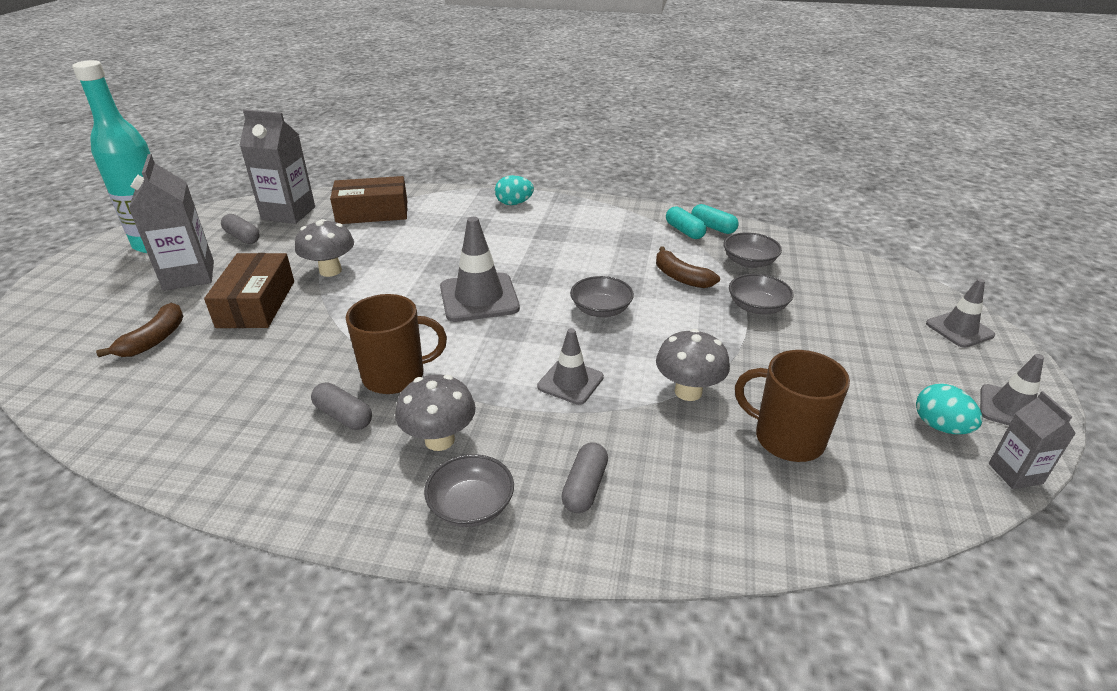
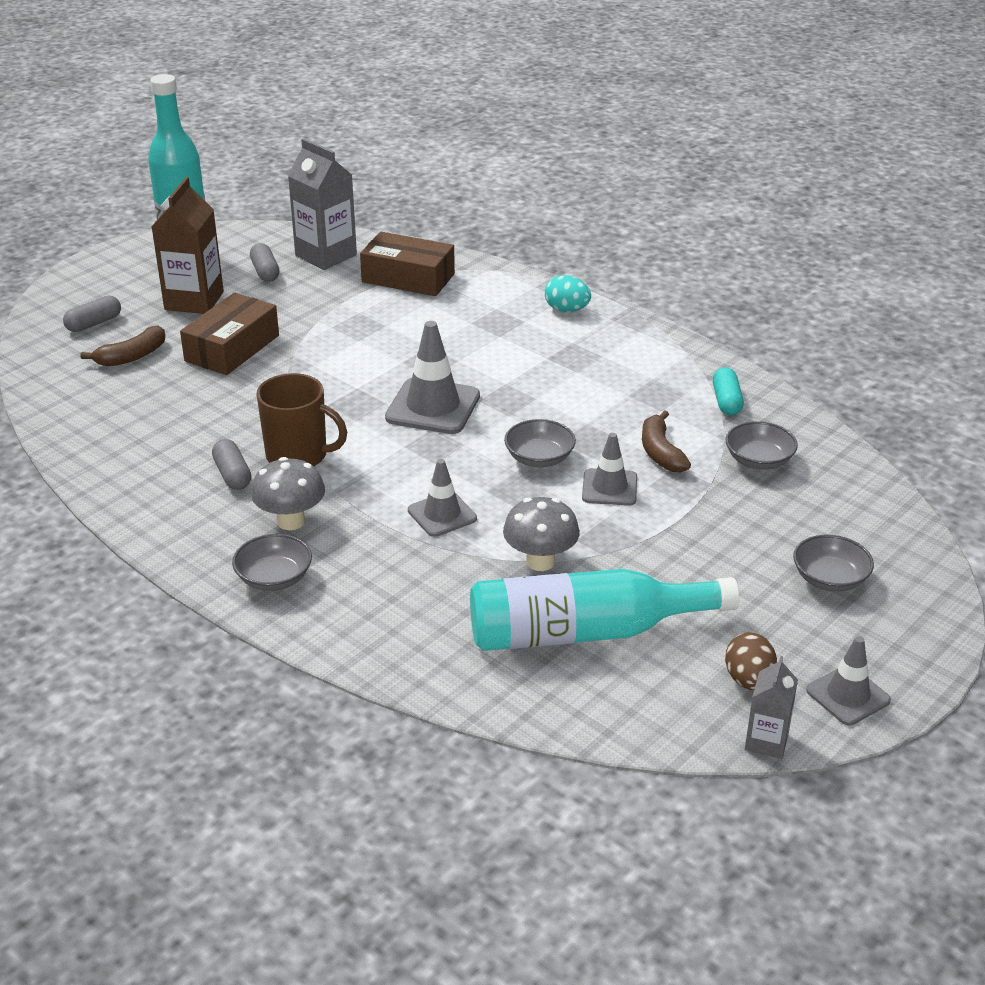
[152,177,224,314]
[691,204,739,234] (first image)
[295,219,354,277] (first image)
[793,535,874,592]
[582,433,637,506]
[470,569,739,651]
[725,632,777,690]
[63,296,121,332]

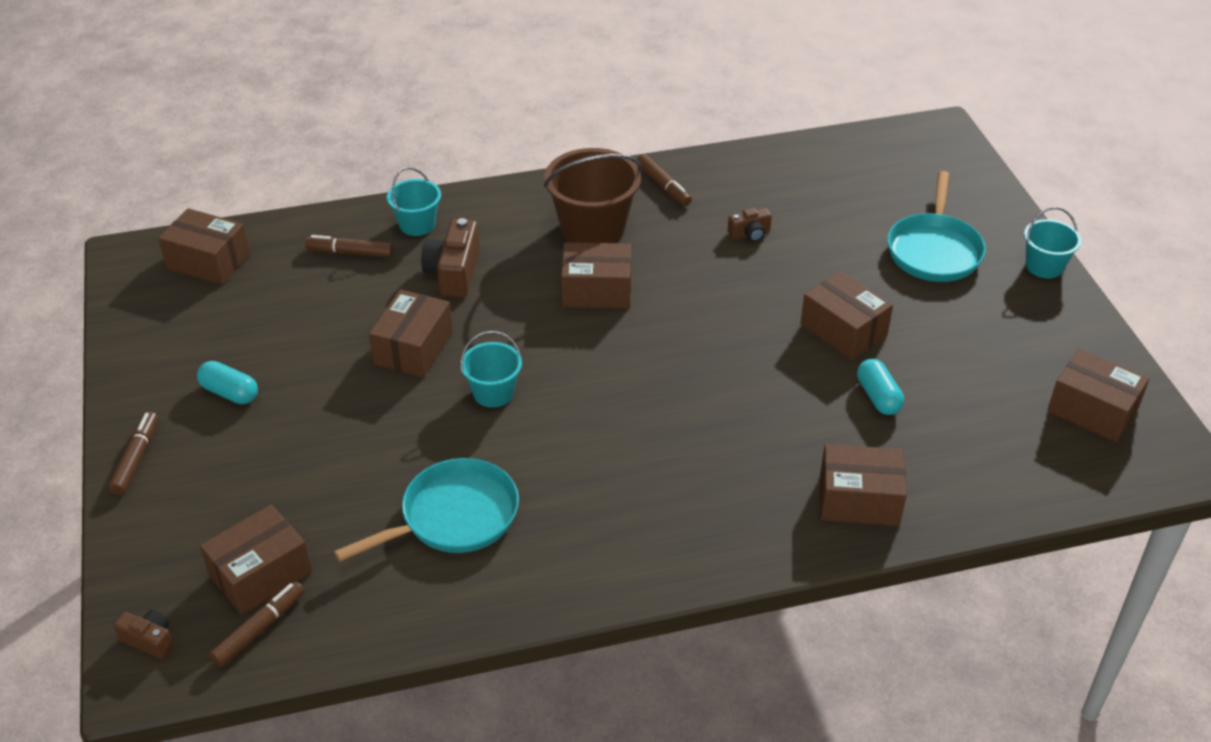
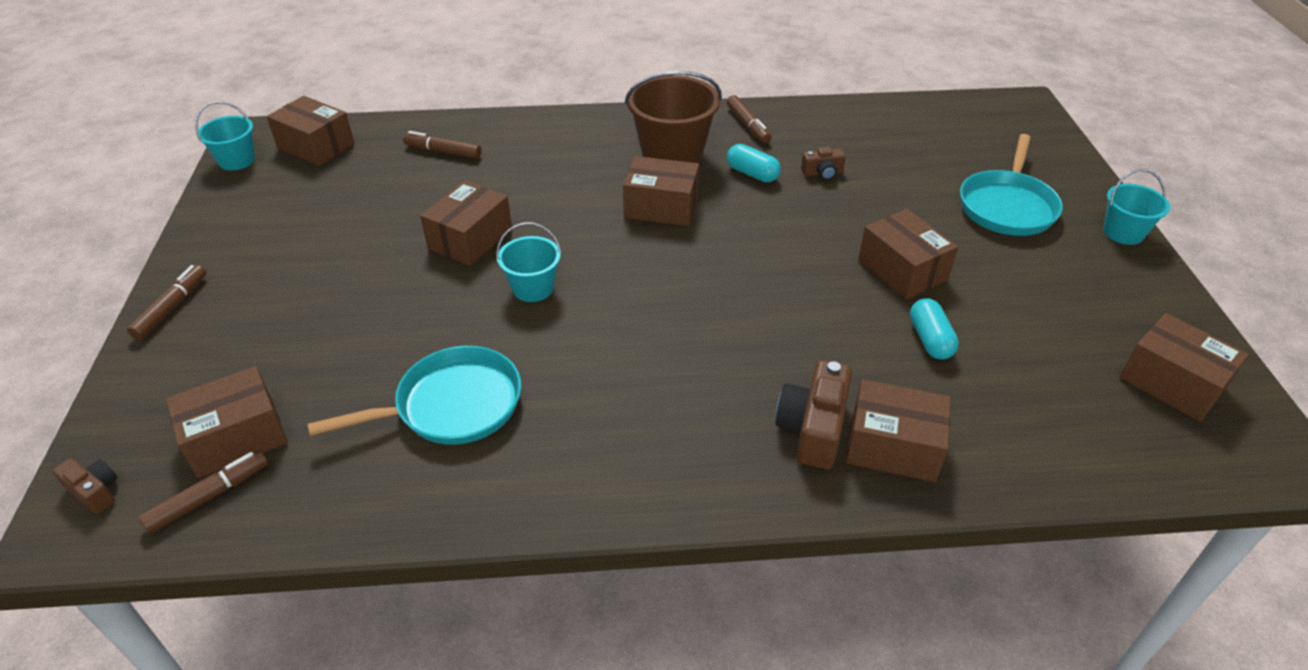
[195,101,255,171]
[775,360,852,469]
[727,144,781,182]

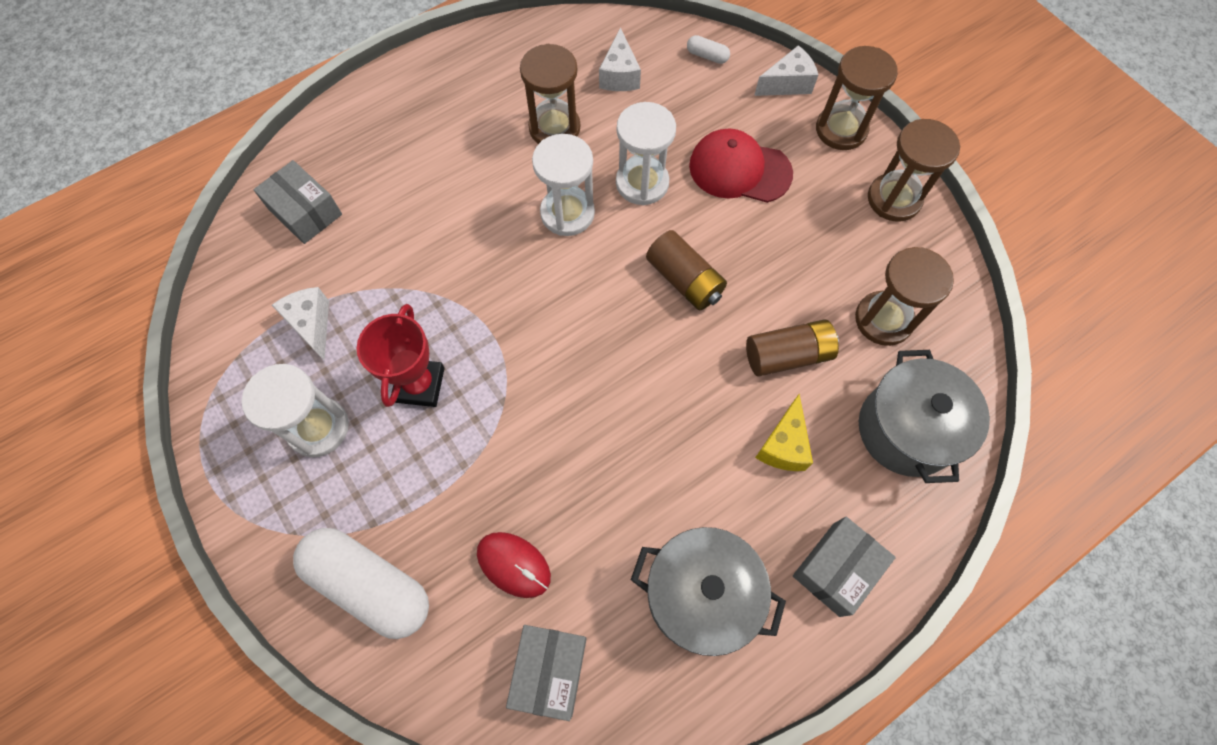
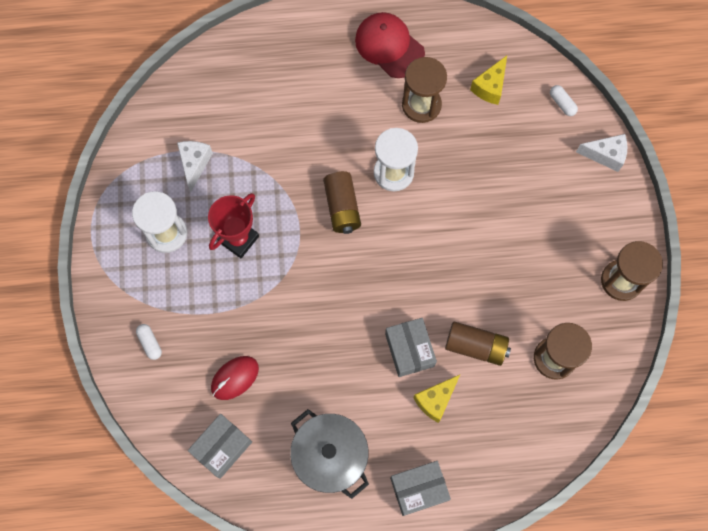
[470,56,507,105]
[816,46,898,150] (first image)
[616,102,676,205] (first image)
[355,12,425,78]
[385,318,437,377]
[323,171,361,234]
[859,350,990,483] (first image)
[136,324,162,360]
[211,356,259,400]

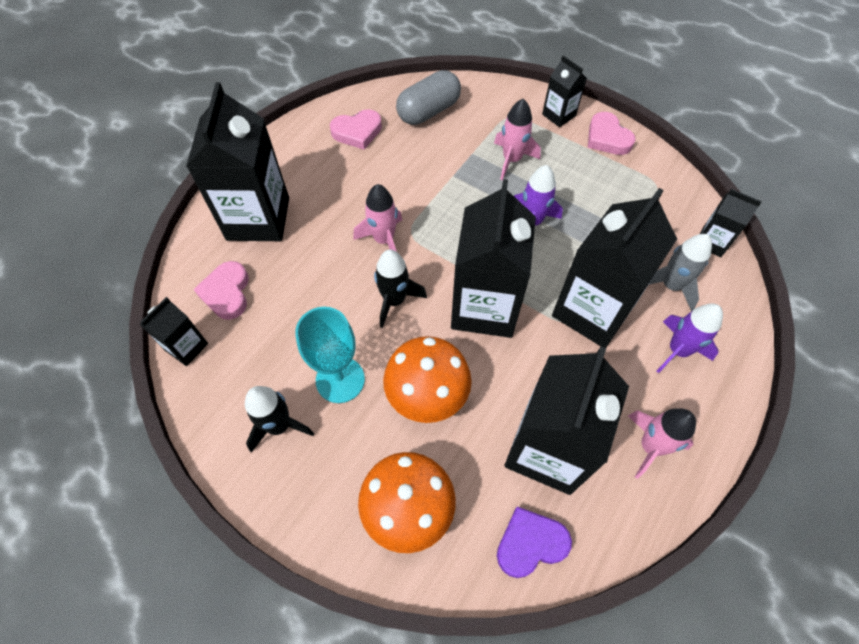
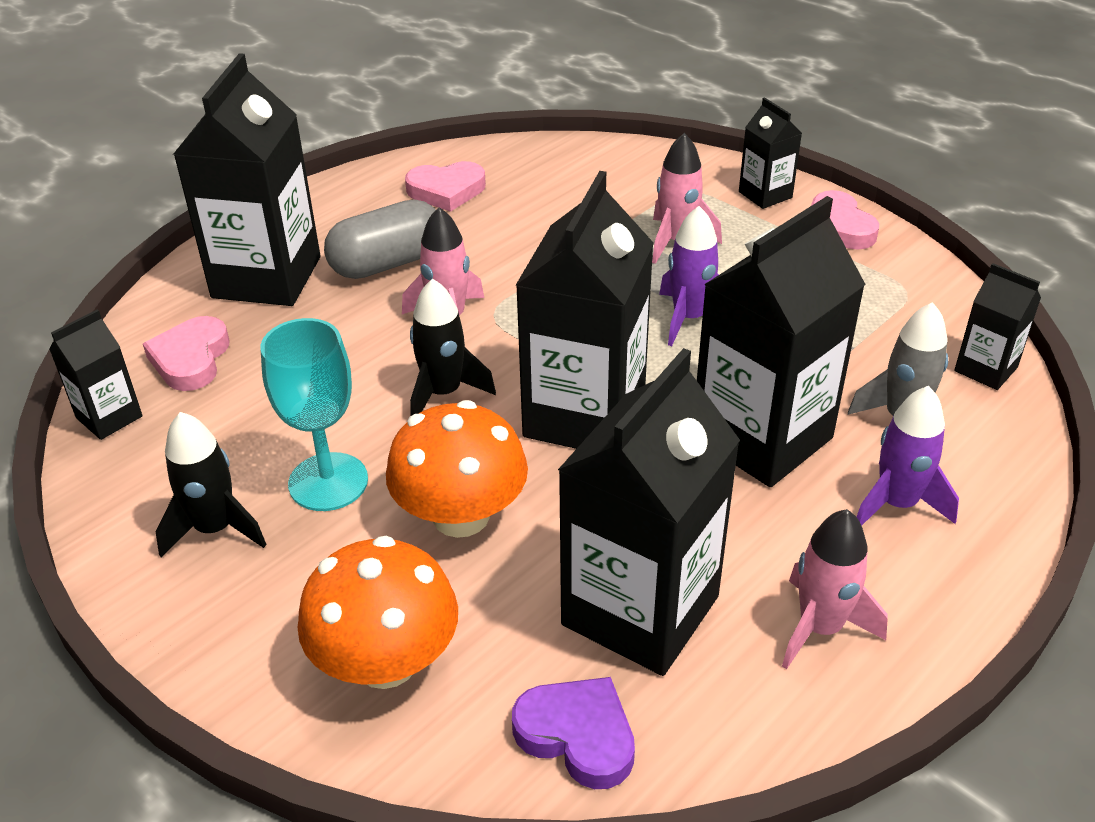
[324,200,435,279]
[512,677,635,789]

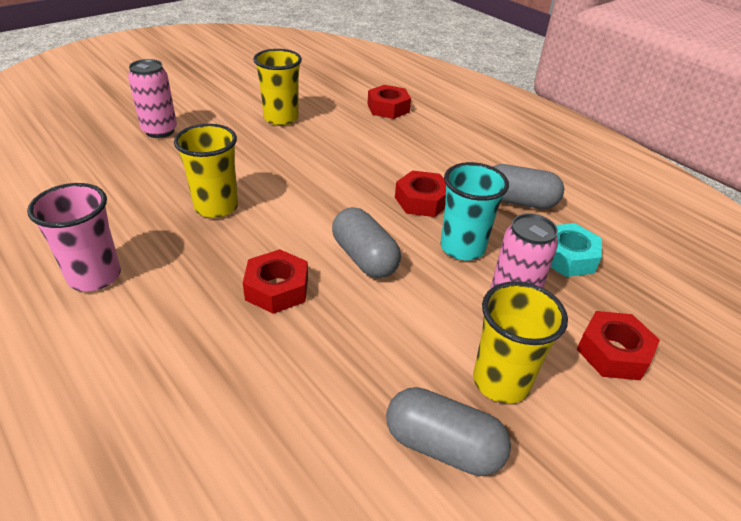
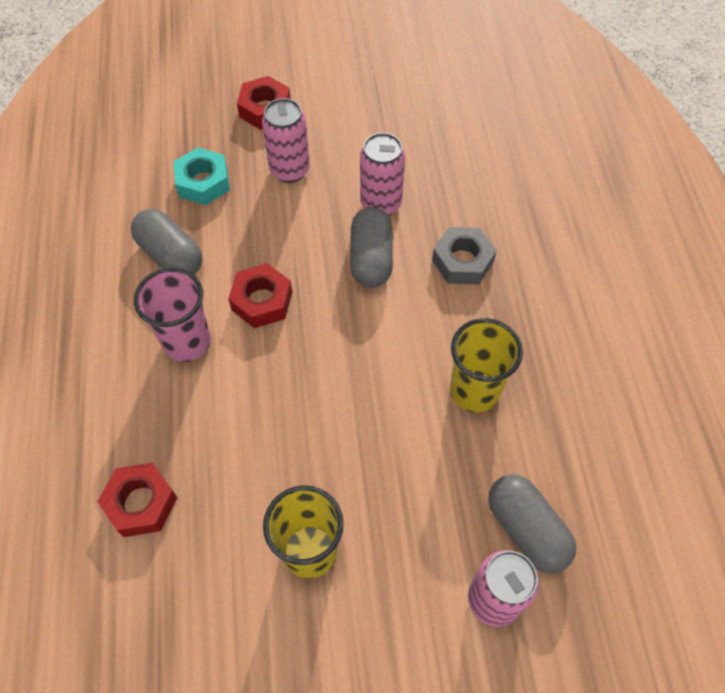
[440,162,509,261] (first image)
[134,268,211,362]
[432,227,497,285]
[473,281,568,404] (first image)
[488,474,576,573]
[360,133,405,216]

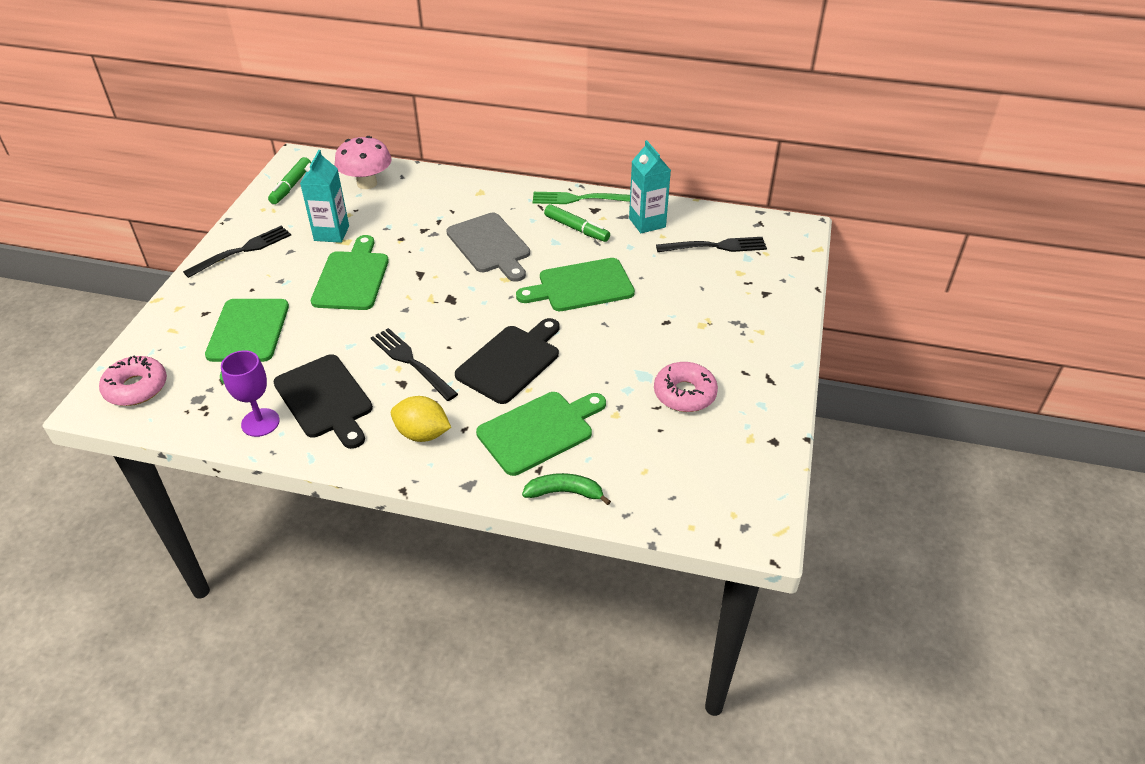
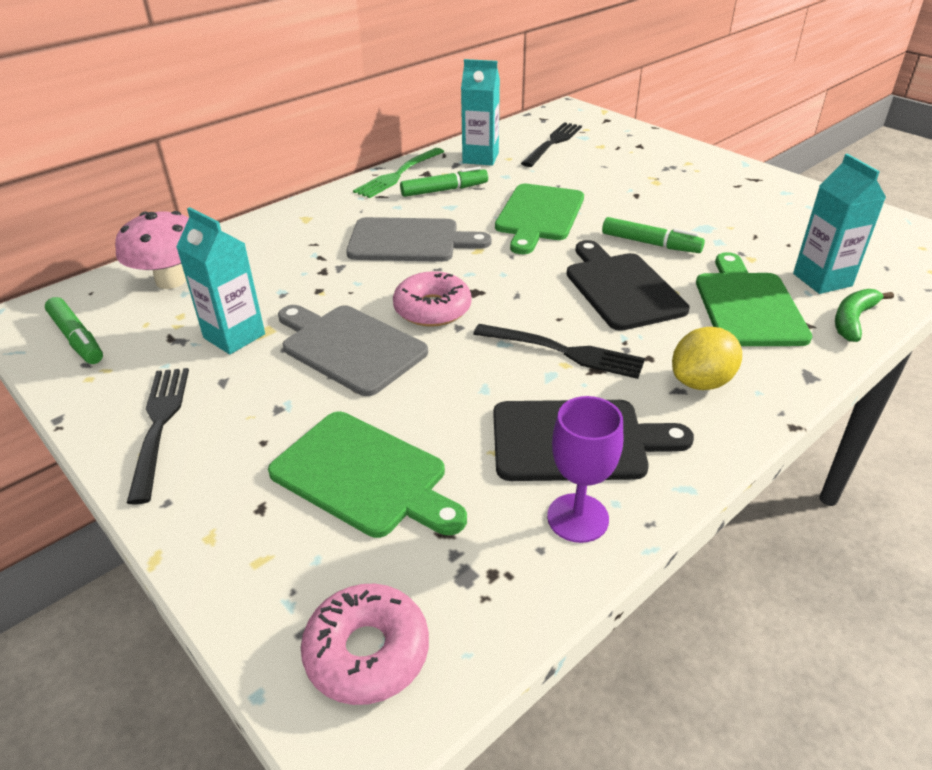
[278,305,428,396]
[473,324,645,379]
[393,271,472,327]
[793,154,886,294]
[602,217,705,253]

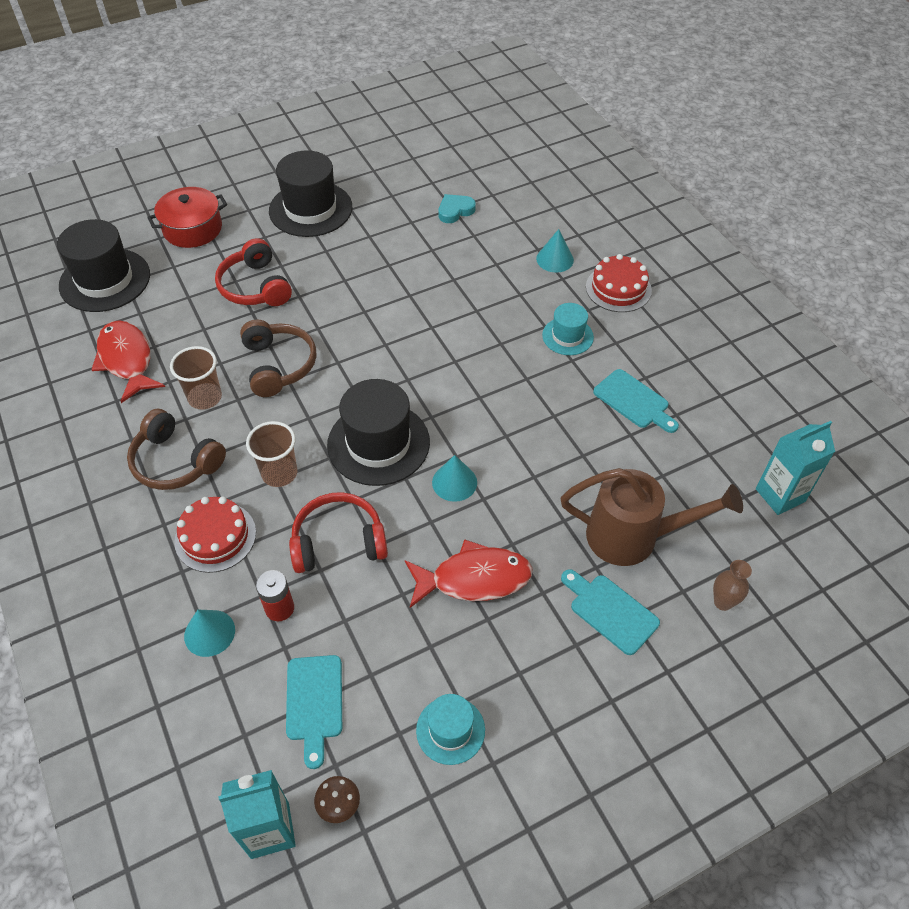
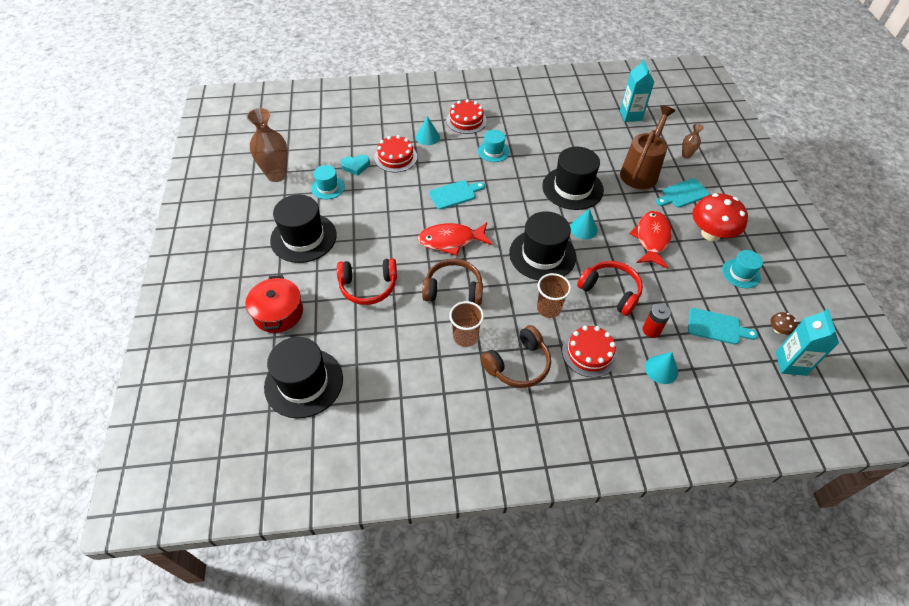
[341,155,370,176]
[418,222,492,256]
[429,180,485,210]
[577,261,643,316]
[247,108,288,182]
[374,135,417,172]
[542,147,604,210]
[311,165,345,199]
[692,193,748,241]

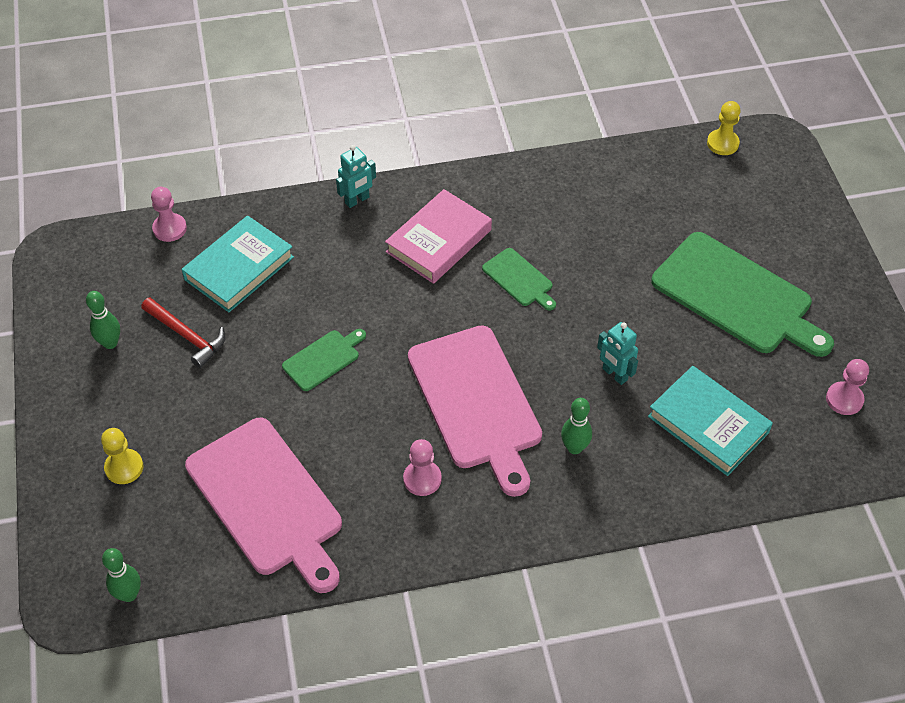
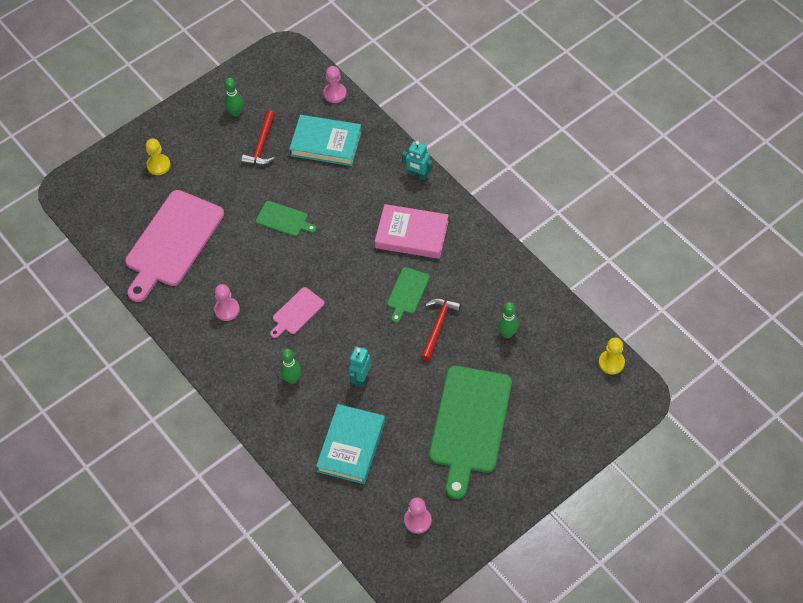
[270,287,325,338]
[498,302,519,338]
[421,299,461,361]

